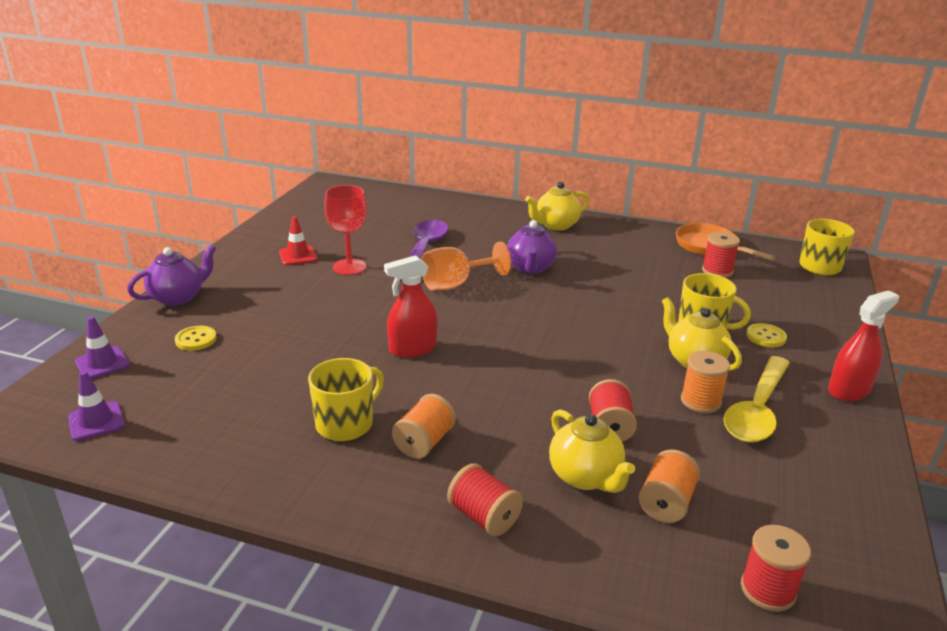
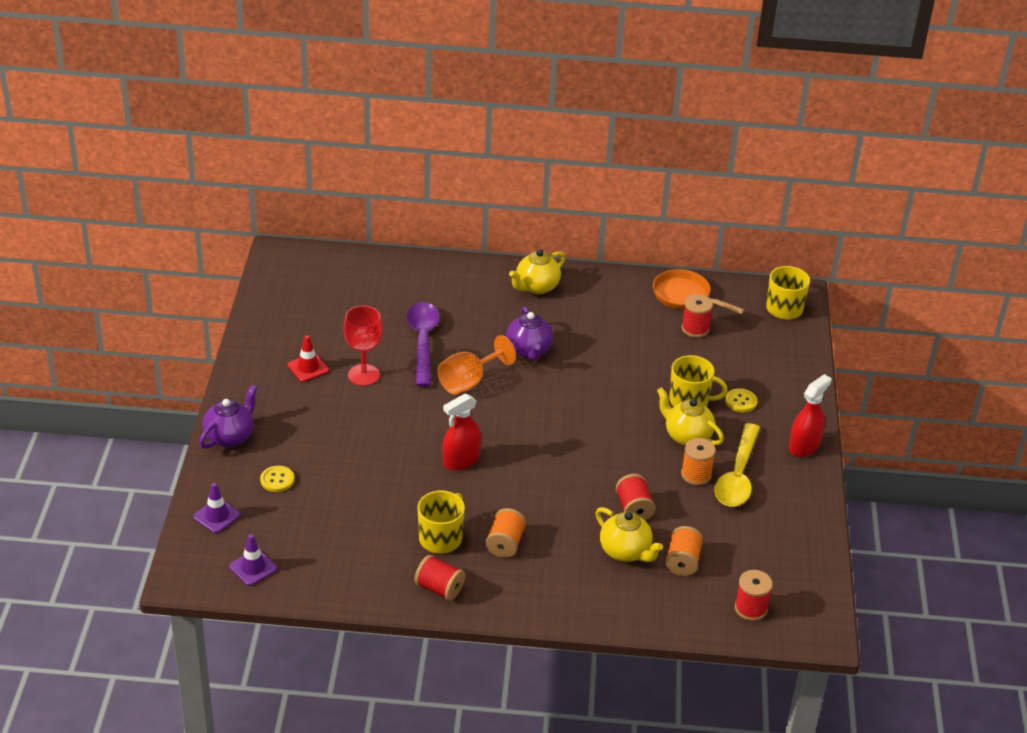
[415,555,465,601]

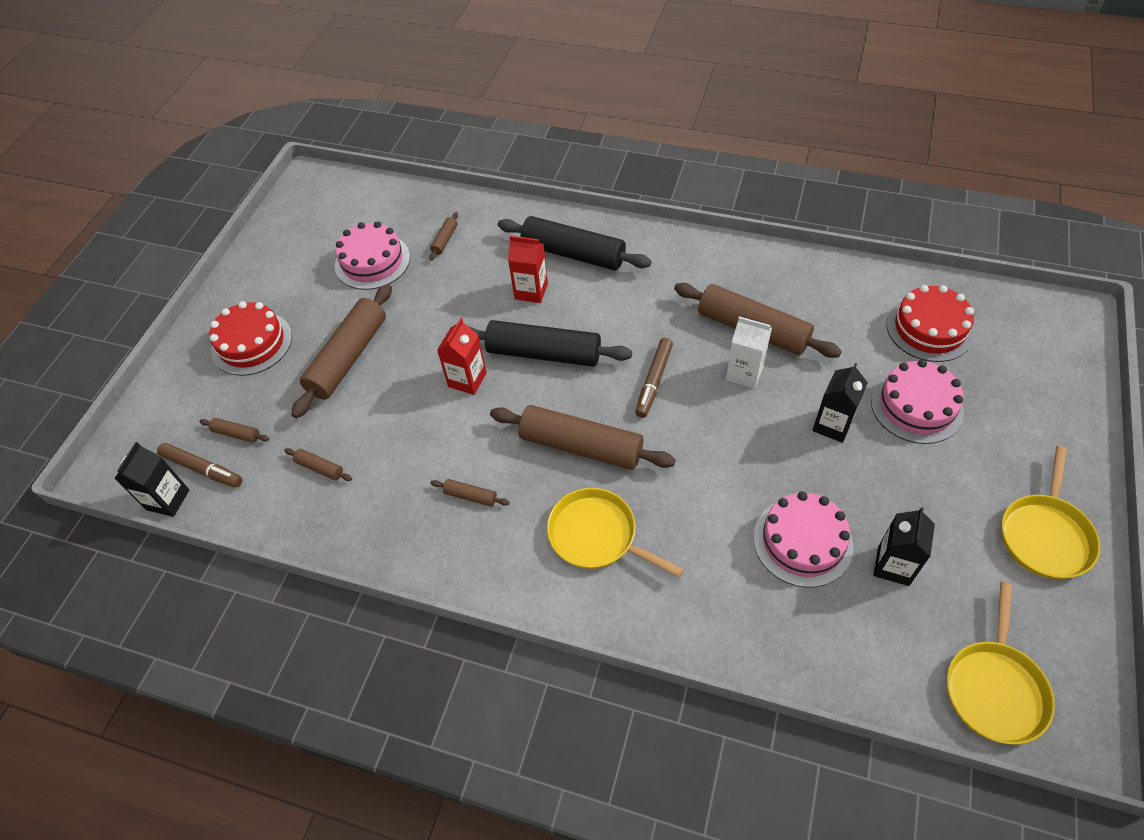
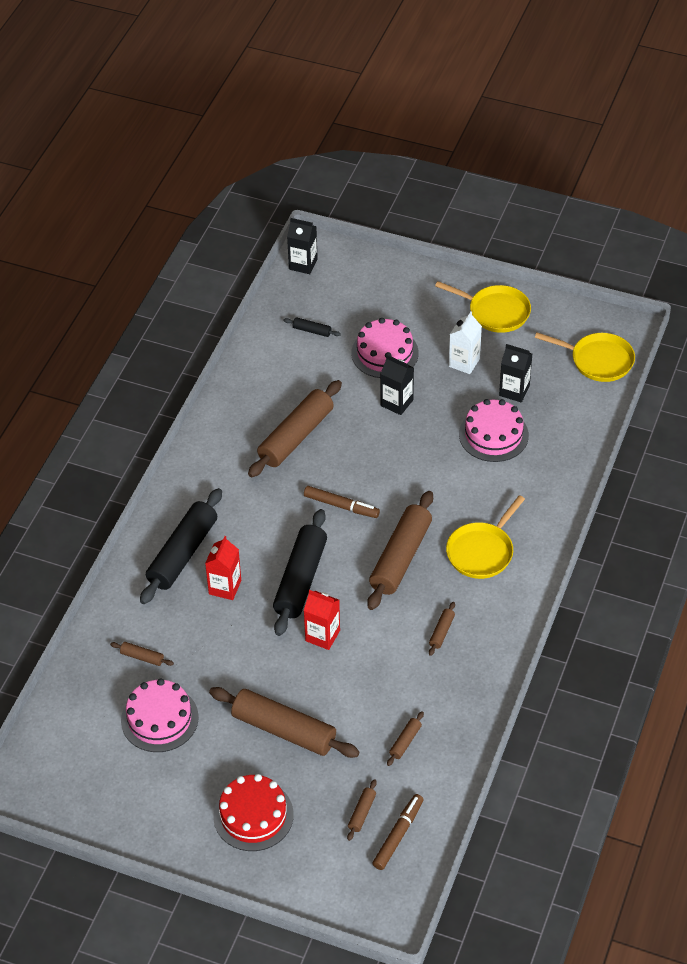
[283,317,341,337]
[449,312,482,374]
[287,218,318,274]

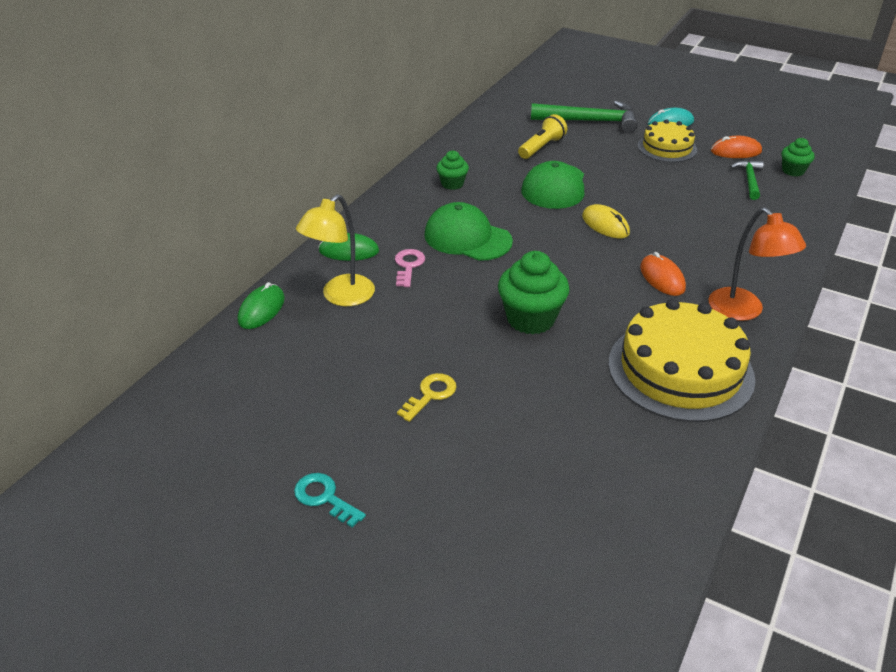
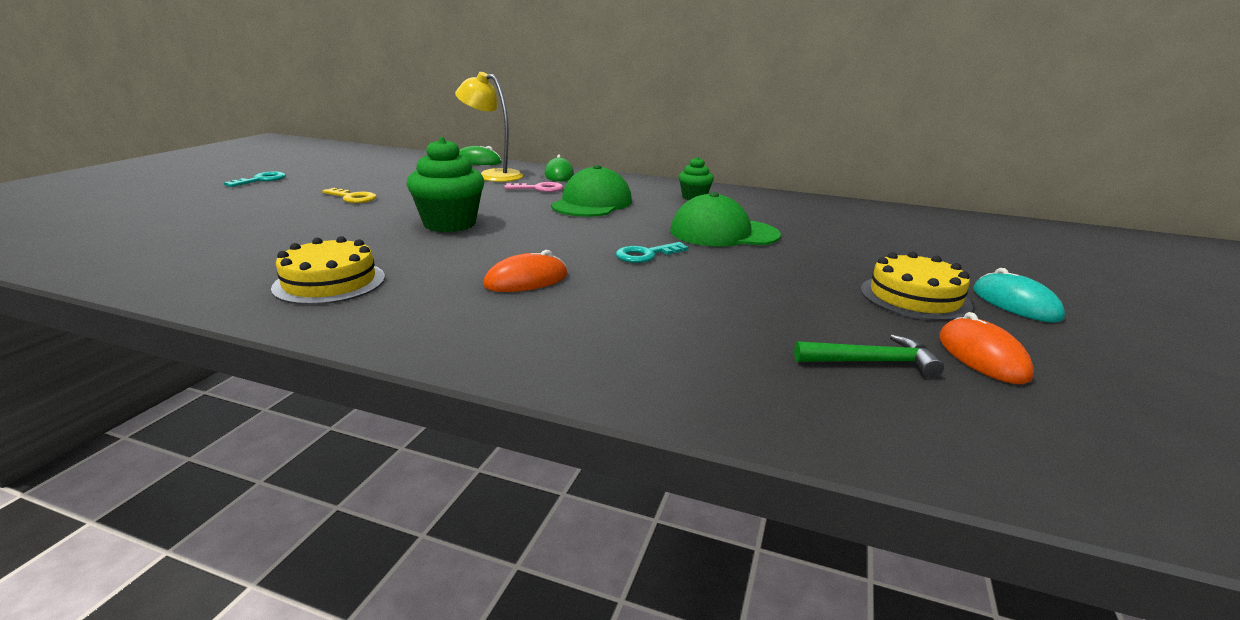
[531,101,638,133] (first image)
[518,114,567,159] (first image)
[781,138,815,176] (first image)
[616,242,689,263]
[709,207,806,321] (first image)
[271,236,385,305]

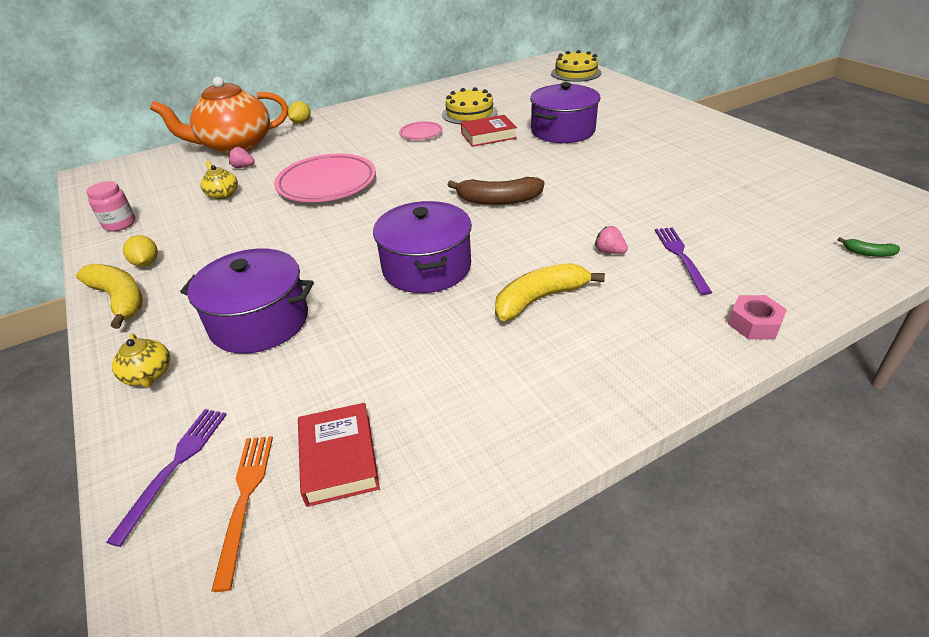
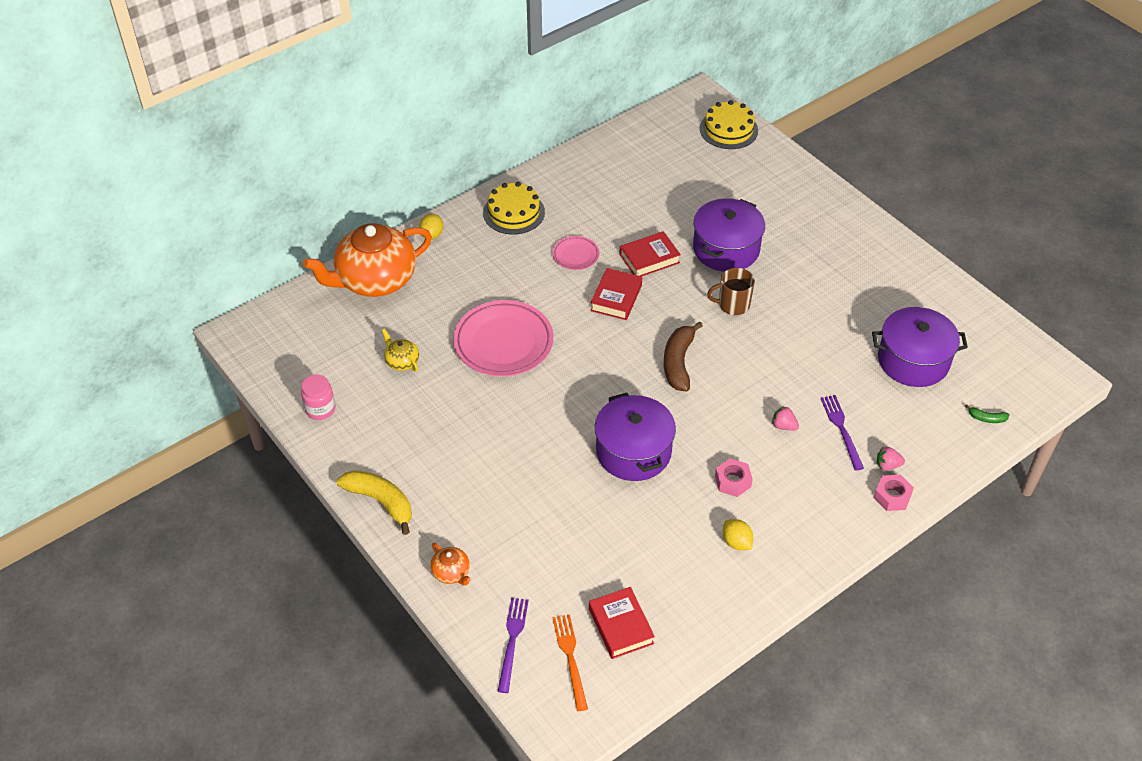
[483,182,545,235]
[877,447,905,471]
[664,321,703,392]
[723,519,753,550]
[872,307,968,387]
[715,458,753,497]
[430,543,471,586]
[590,268,642,320]
[707,268,755,315]

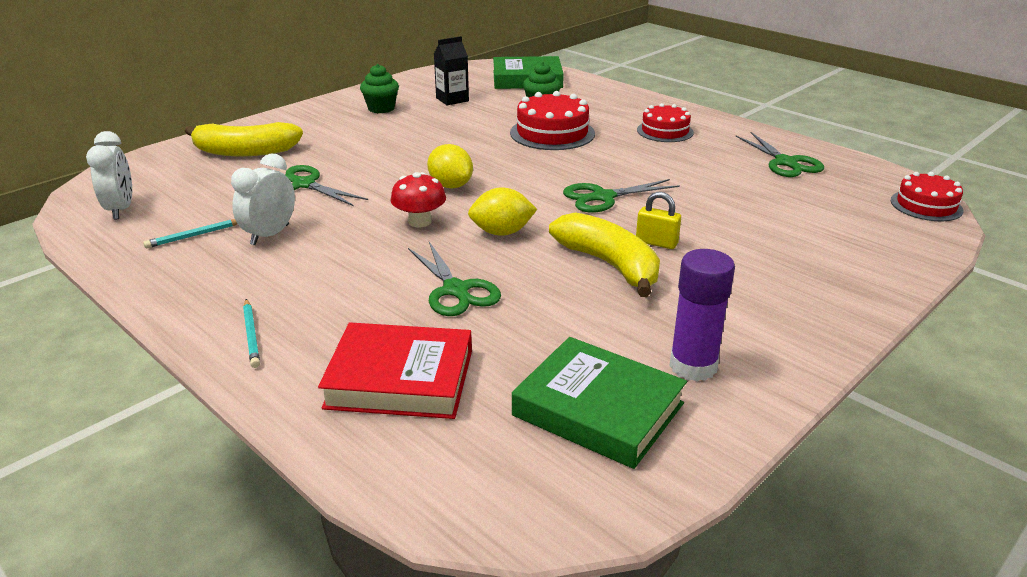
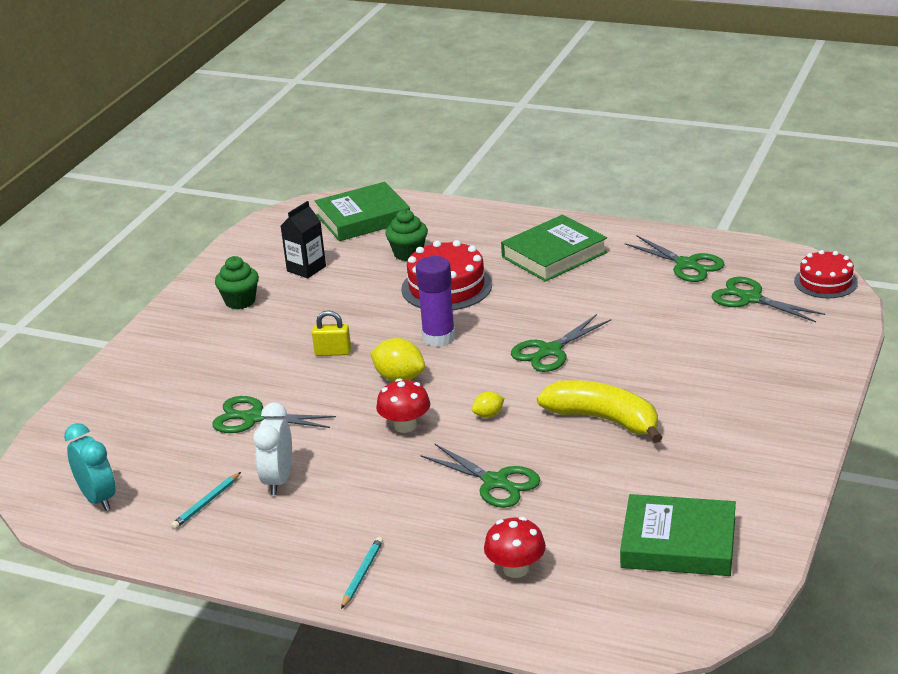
[501,215,607,282]
[185,122,303,156] (first image)
[64,423,116,511]
[472,391,504,418]
[312,310,351,356]
[416,256,455,347]
[341,537,383,609]
[484,517,546,578]
[711,277,825,322]

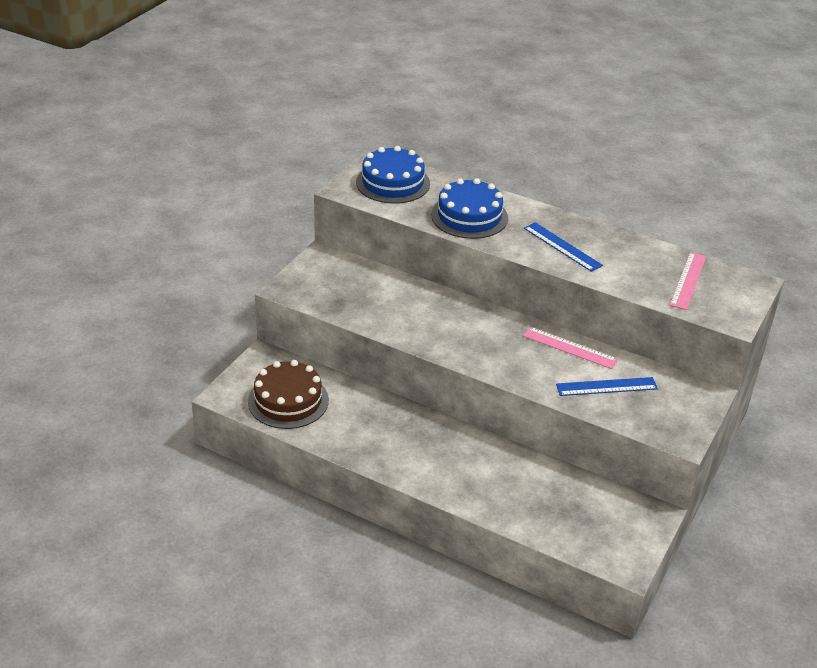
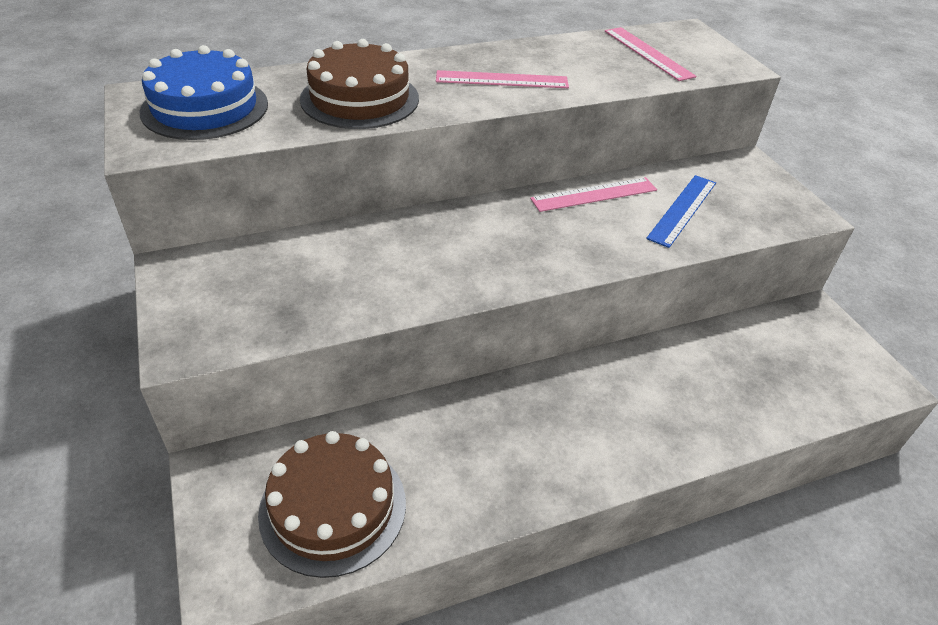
[300,39,419,129]
[436,70,569,88]

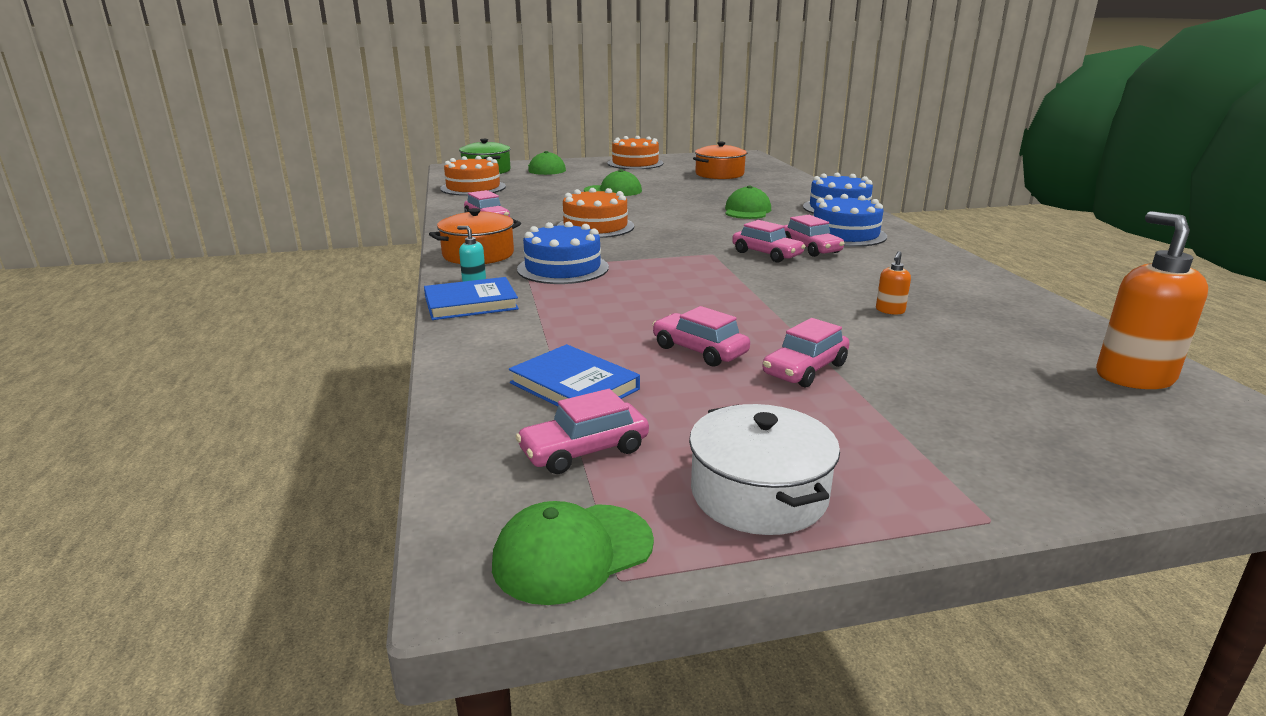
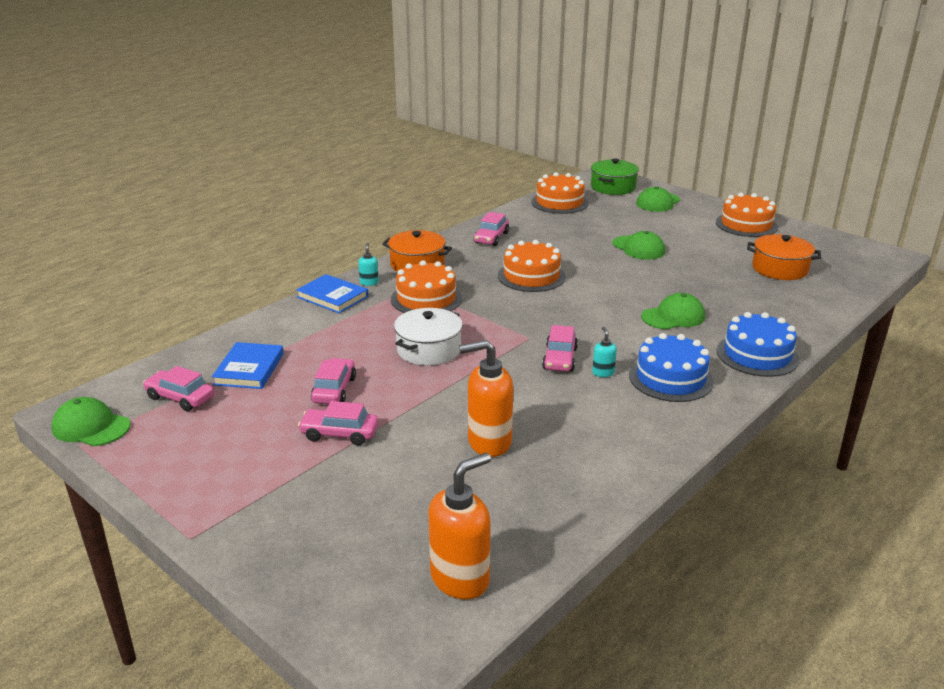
[592,326,617,377]
[391,260,462,313]
[459,340,513,457]
[394,308,463,366]

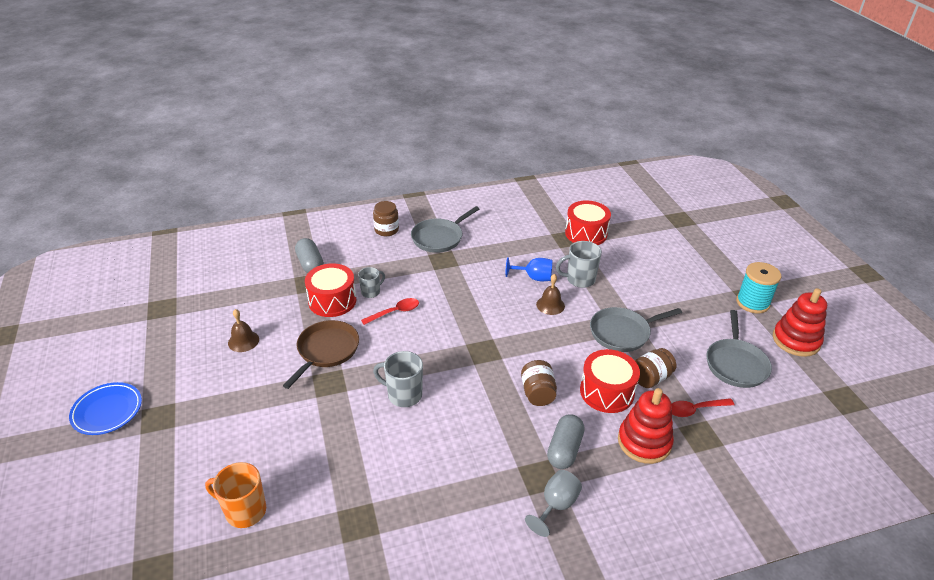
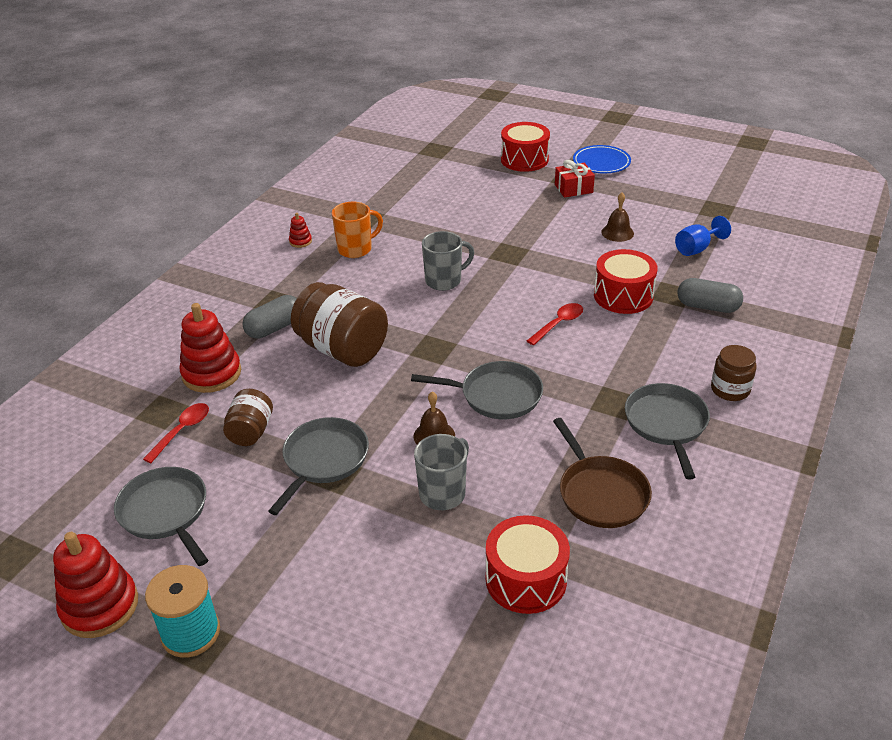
[675,216,731,256]
[358,267,385,298] (first image)
[527,303,583,345]
[553,418,652,528]
[501,122,550,172]
[291,282,388,367]
[242,295,297,339]
[332,202,383,258]
[525,470,582,537] (first image)
[555,160,595,198]
[289,213,312,248]
[411,361,543,419]

